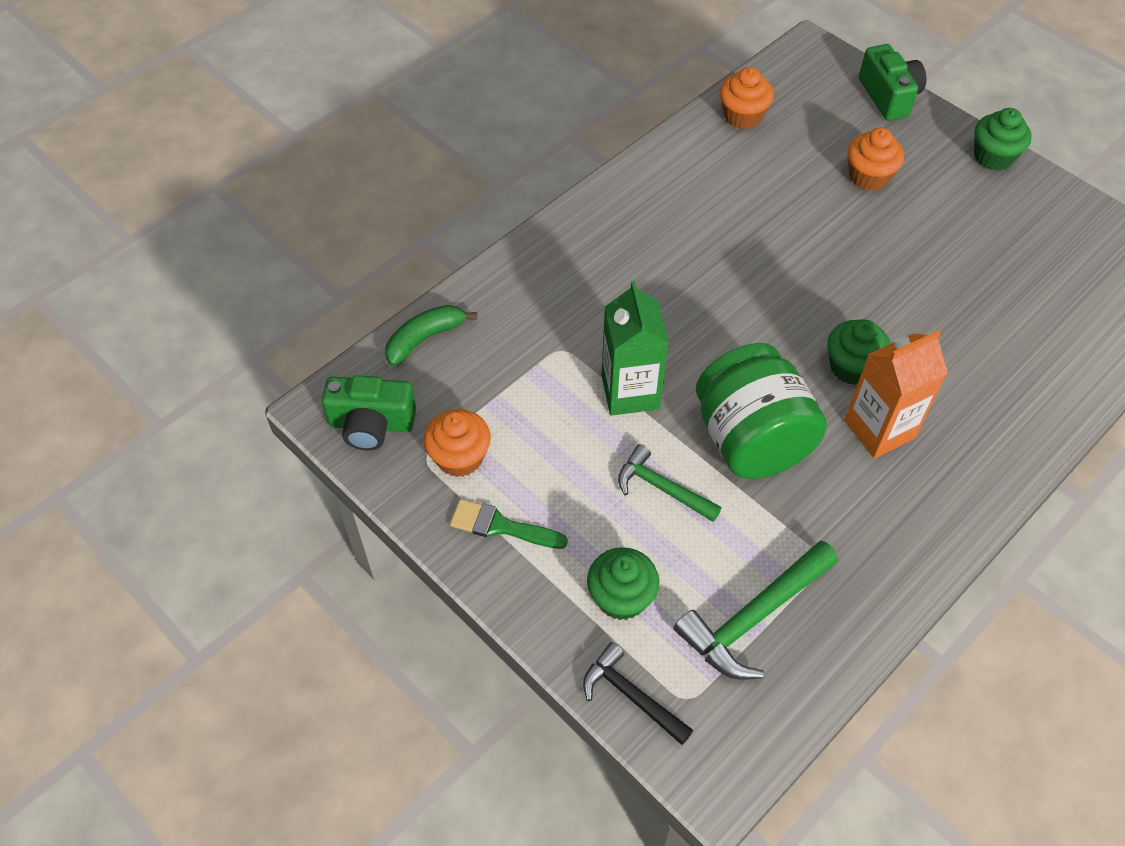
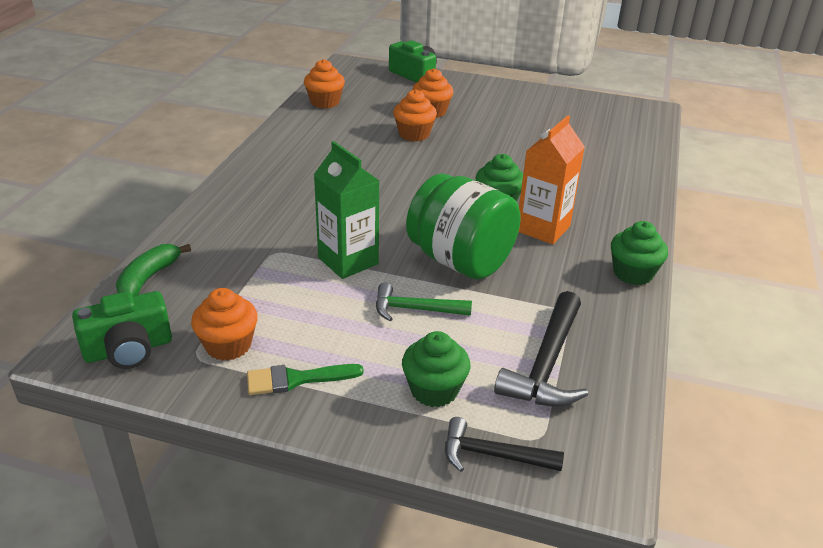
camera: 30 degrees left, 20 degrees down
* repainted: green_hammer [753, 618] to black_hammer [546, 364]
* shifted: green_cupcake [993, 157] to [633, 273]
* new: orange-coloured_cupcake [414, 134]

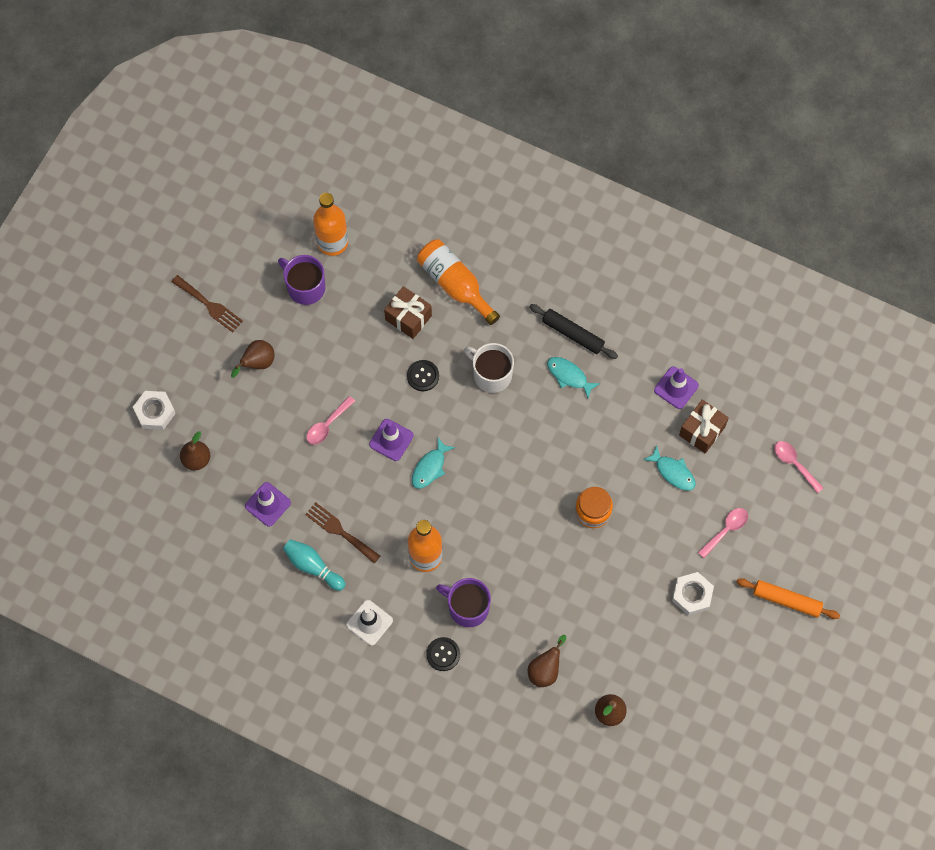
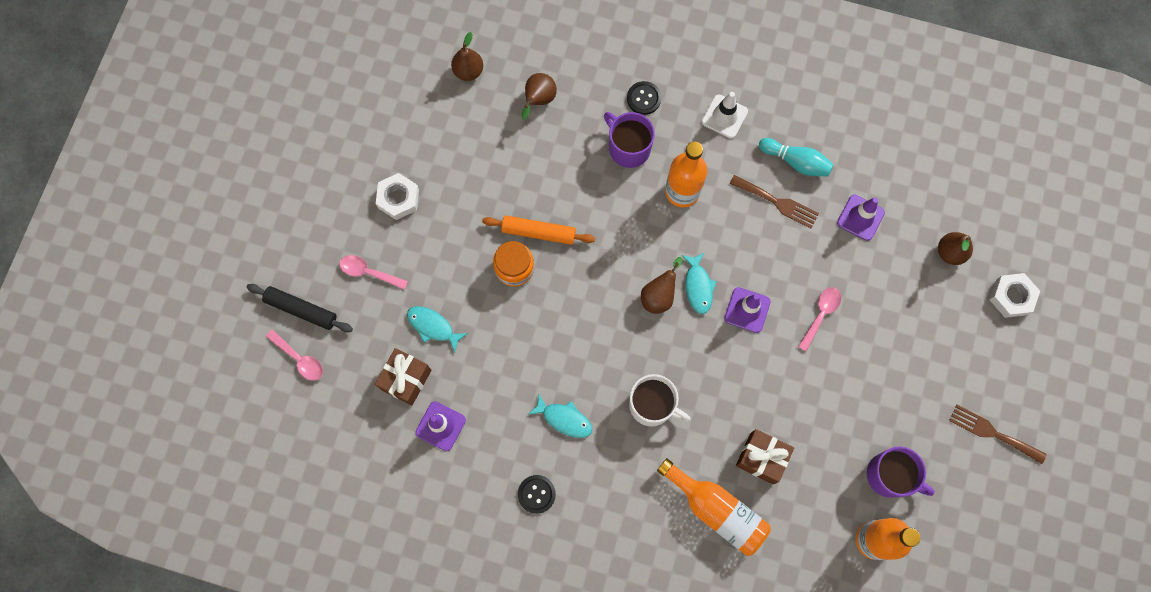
camera: 170 degrees right, 5 degrees up
* shifted: russet_pear [257, 363] to [659, 296]
* shifted: black_shirt_button [423, 376] to [536, 494]
* rotated: teal_fish [430, 467] = [698, 286] 150 degrees clockwise
* rotated: royal_purple_coffee_mug [467, 607] = [628, 148] 150 degrees counterclockwise
* shifted: black_rolling_pin [573, 334] to [301, 310]
* rotated: rose-pink_teaspoon [726, 530] = [369, 272] 75 degrees clockwise
* shifted: orange-coloured_rolling_pin [787, 600] to [538, 232]

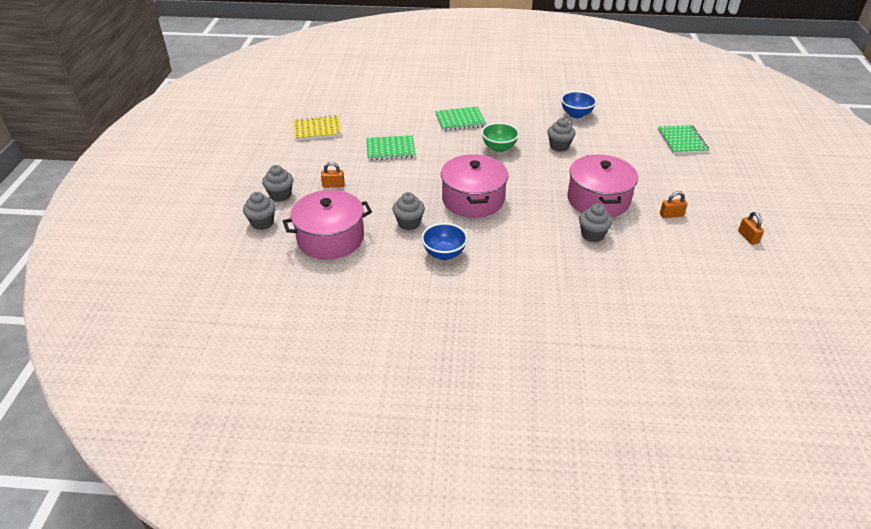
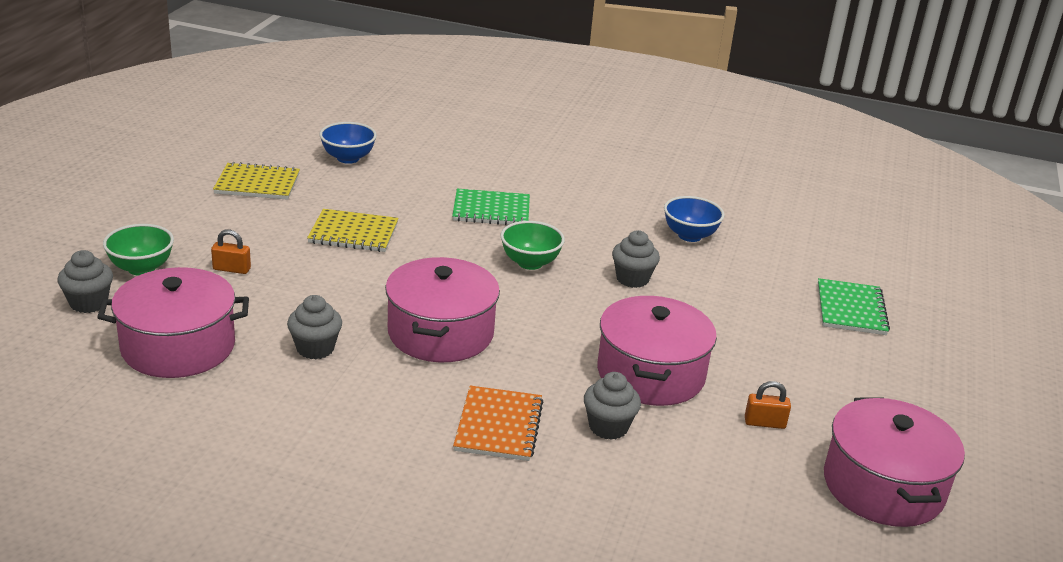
camera: 10 degrees right, 10 degrees down
* swapped: grey_cupcake [280, 195] to green_deep_dish [141, 268]
* repainted: green_notepad [390, 149] to yellow_notepad [353, 233]
* shifted: cobalt_deep_dish [444, 254] to [348, 158]
* swapped: orange-coloured_lock [748, 237] to rose-pink_pot [883, 486]
* new: orange-coloured_notepad [498, 426]

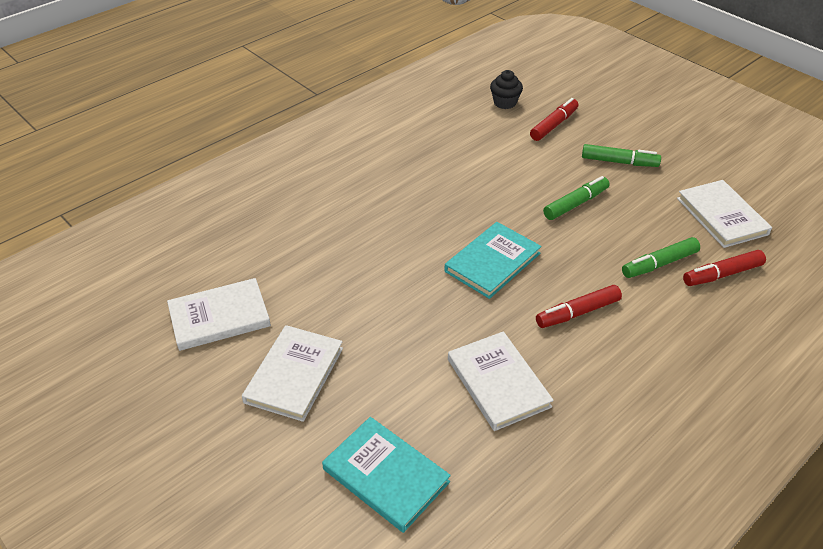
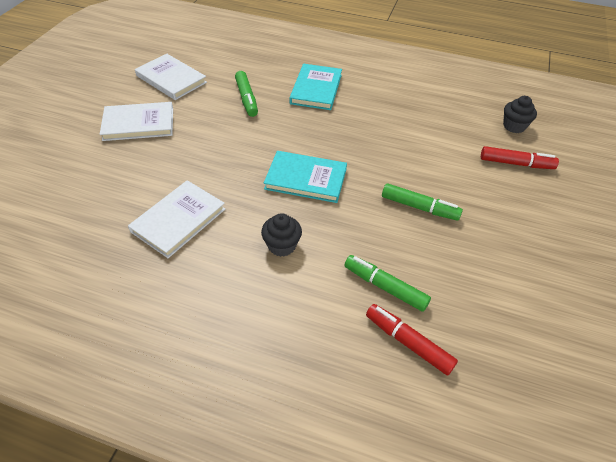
camera: 60 degrees right, 5 degrees up
* shifted: teal_hardcover [386, 475] to [316, 89]
* swapped: red_marker [577, 313] to black_cupcake [282, 246]
* shifted: green_marker [619, 162] to [246, 98]
* gone: snow-white_hardcover [722, 216]

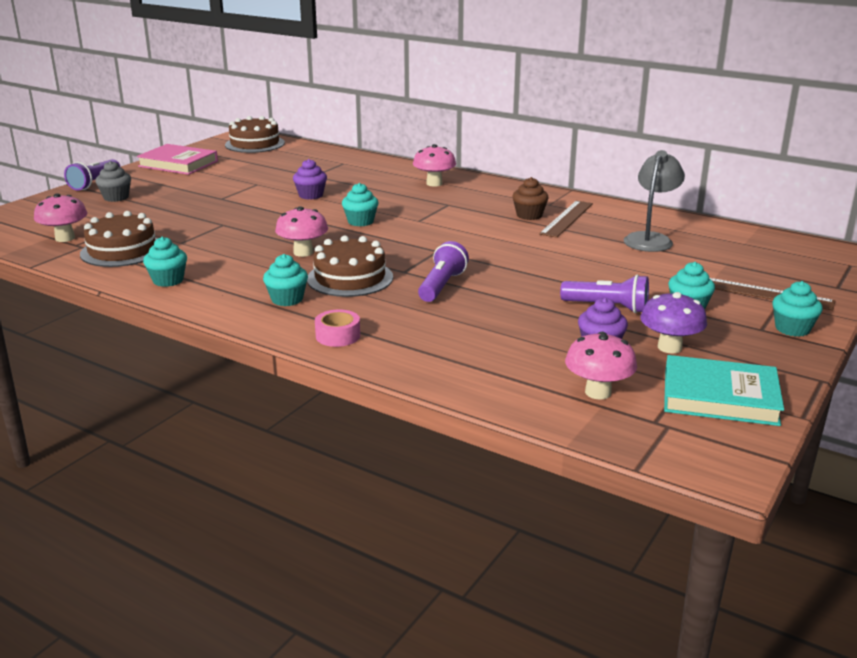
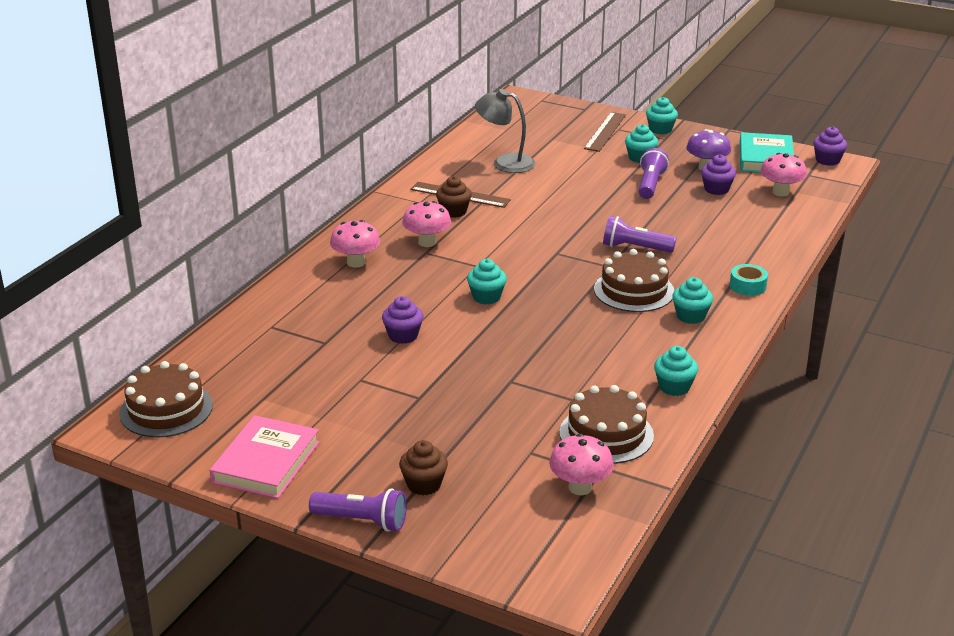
camera: 95 degrees left, 5 degrees up
* repainted: grey_cupcake [116, 197] to russet_cupcake [424, 484]
* shifted: rose-pink_toadstool [303, 252] to [427, 242]
* repainted: rose-pink_sticky_tape [338, 336] to teal_sticky_tape [747, 286]
* new: royal_purple_cupcake [827, 160]

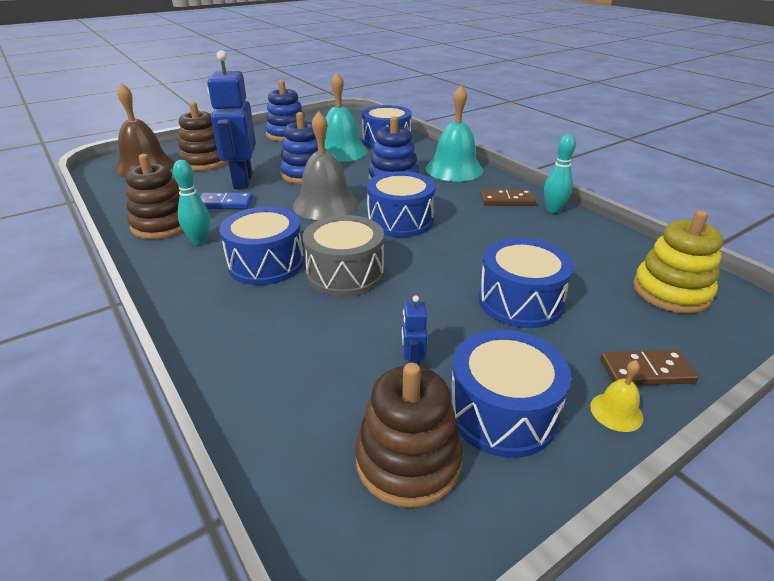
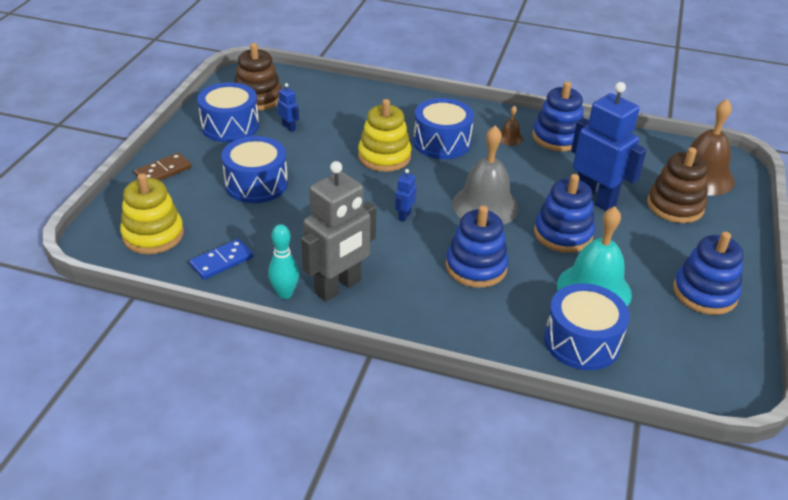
camera: 140 degrees right, 5 degrees up
* repainted: russet_ring_stacker [162, 225] to cobalt_ring_stacker [557, 137]
* swapped: teal_skittle [199, 241] to russet_hand_bell [509, 138]
* shifted: cobalt_domino [225, 203] to [221, 261]
* swapped: grey_drum [345, 273] to yellow_ring_stacker [384, 157]
* swapped: cobalt_drum [400, 221] to cobalt_toy_robot [404, 216]
* gone: teal_hand_bell [454, 169]
* swapped: russet_domino [507, 200] to grey_toy_robot [338, 287]
* gone: yellow_hand_bell [616, 412]

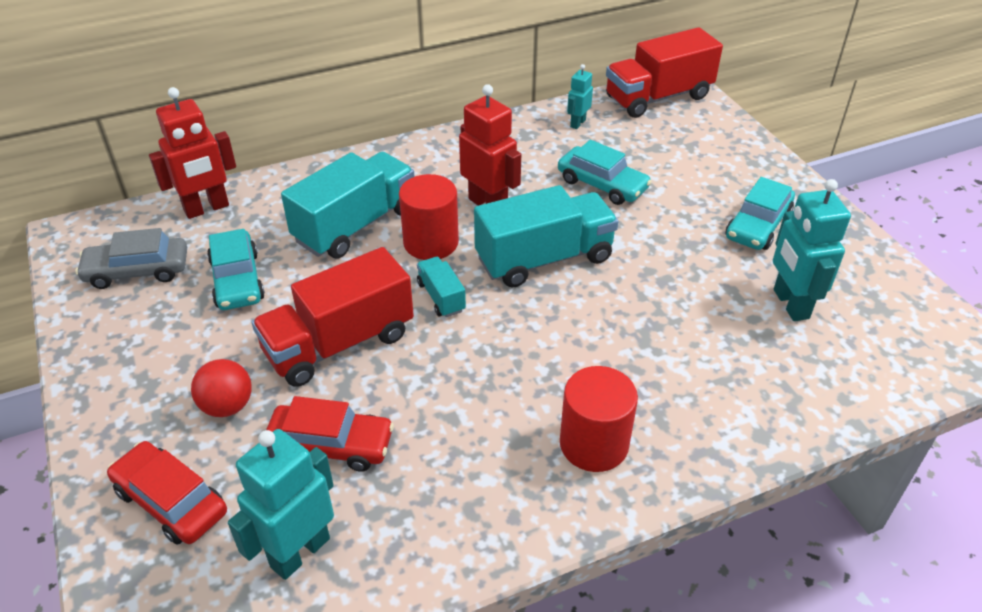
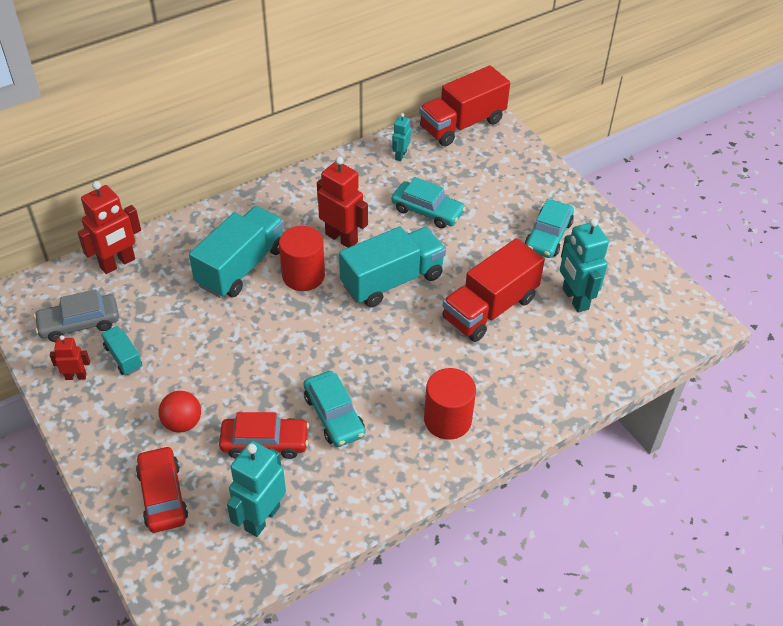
camera: 10 degrees left, 5 degrees up
* rotated: red_car [171, 501] = [163, 495] 45 degrees clockwise
* shifted: teal_car [237, 280] to [334, 415]
* shifted: red_truck [339, 343] to [490, 308]
* shifted: teal_truck [441, 297] to [123, 357]
* new: red_toy_robot [76, 376]

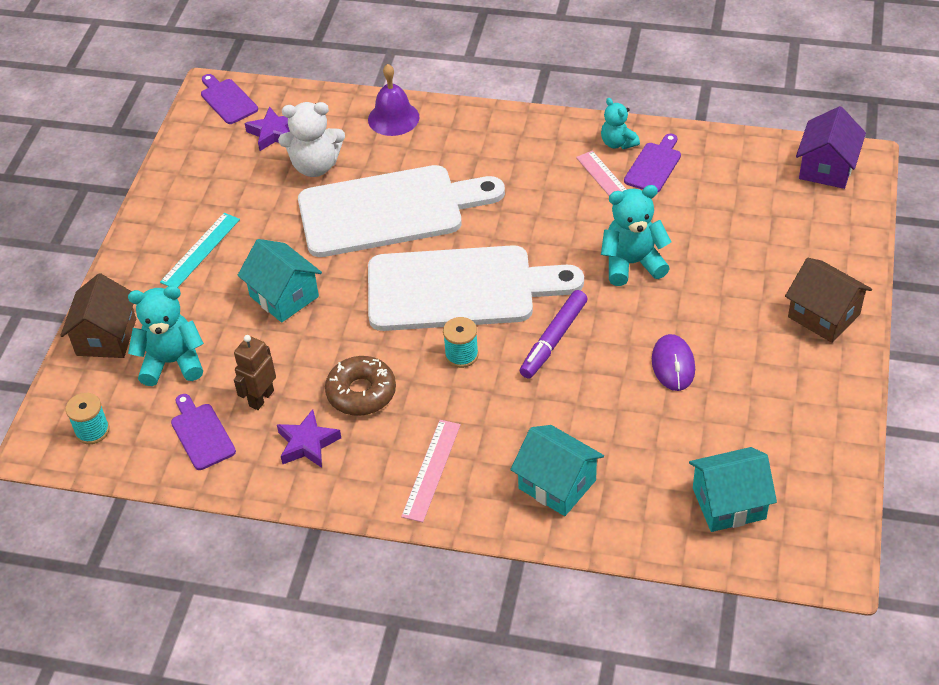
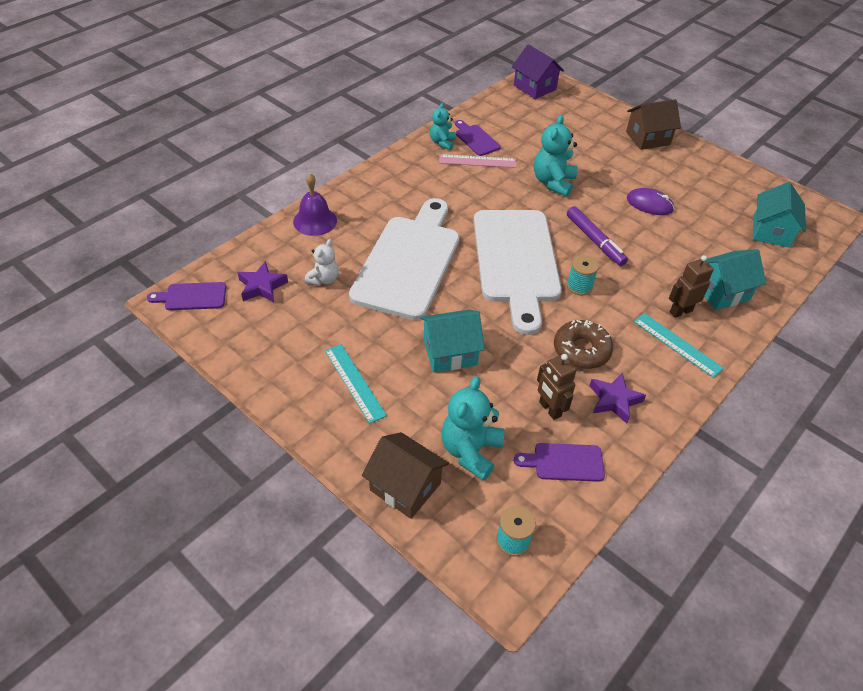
camera: 65 degrees left, 0 degrees up
* scaled: snow-white_teddy_bear [315, 166] = [323, 279] x0.61
* rotated: snow-white_chopping_board [460, 289] = [516, 261] 150 degrees clockwise
* repainted: rose-pink_ruler [431, 470] to teal_ruler [677, 344]
* rotated: teal_teddy_bear [618, 143] = [442, 143] 105 degrees clockwise
* new: russet_toy_robot [680, 311]

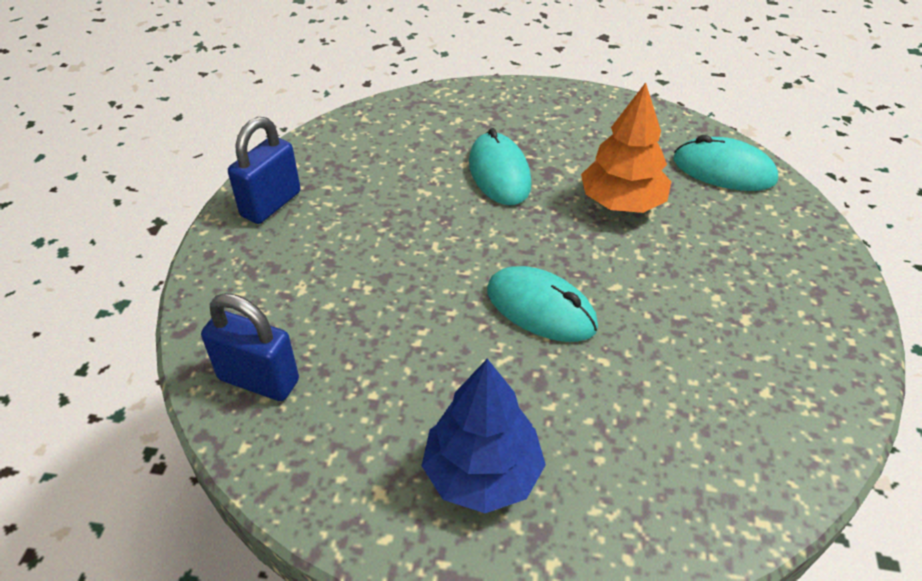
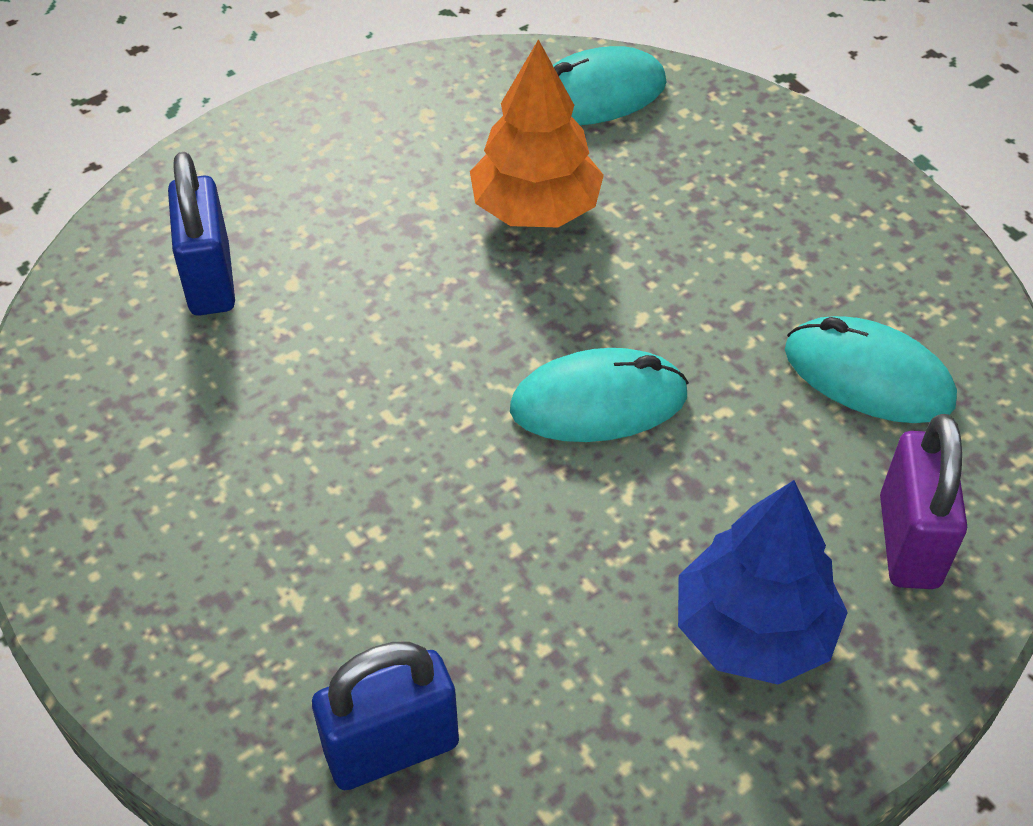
camera: 45 degrees left, 5 degrees up
* shifted: cobalt_lock [271, 204] to [210, 280]
* shifted: teal_PC_mouse [499, 173] to [868, 376]
* new: royal_purple_lock [908, 541]

